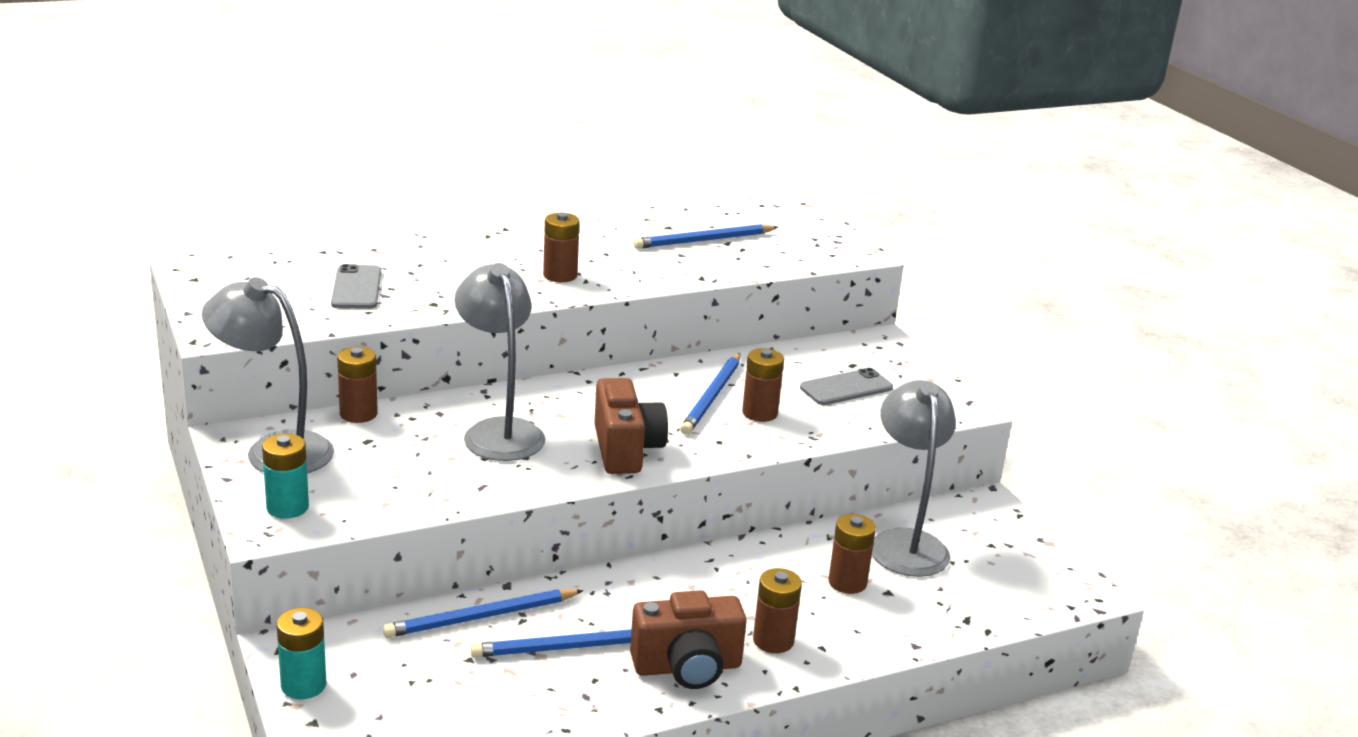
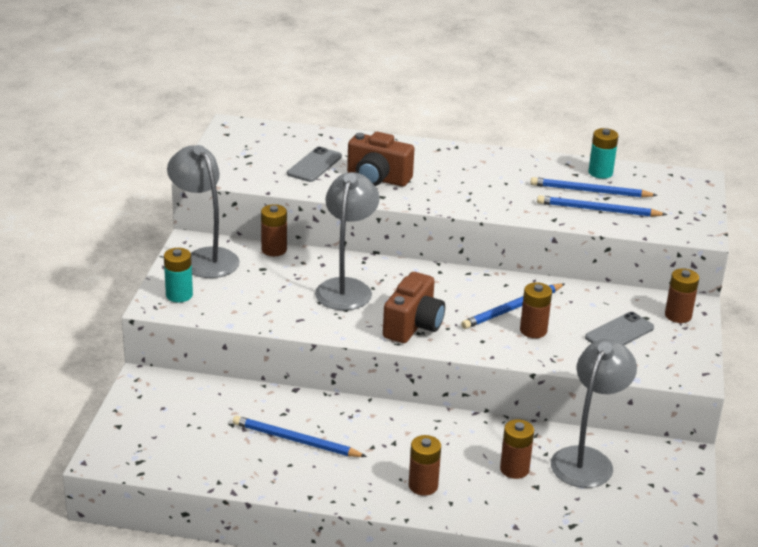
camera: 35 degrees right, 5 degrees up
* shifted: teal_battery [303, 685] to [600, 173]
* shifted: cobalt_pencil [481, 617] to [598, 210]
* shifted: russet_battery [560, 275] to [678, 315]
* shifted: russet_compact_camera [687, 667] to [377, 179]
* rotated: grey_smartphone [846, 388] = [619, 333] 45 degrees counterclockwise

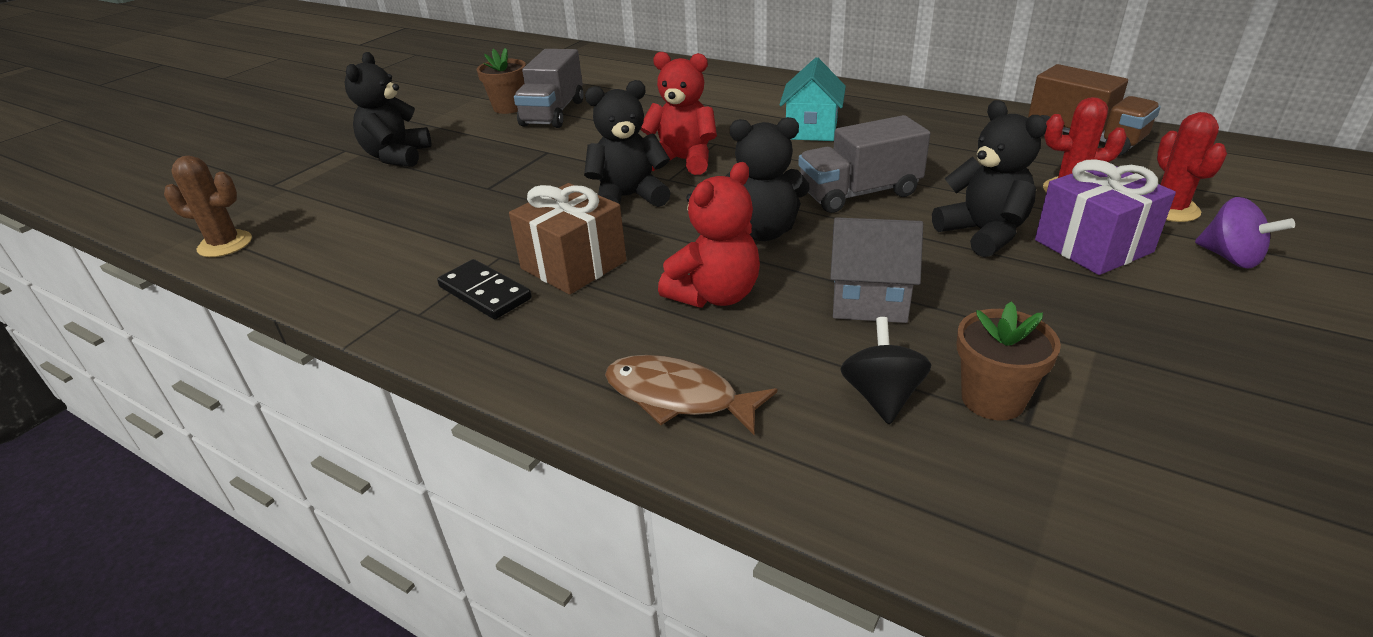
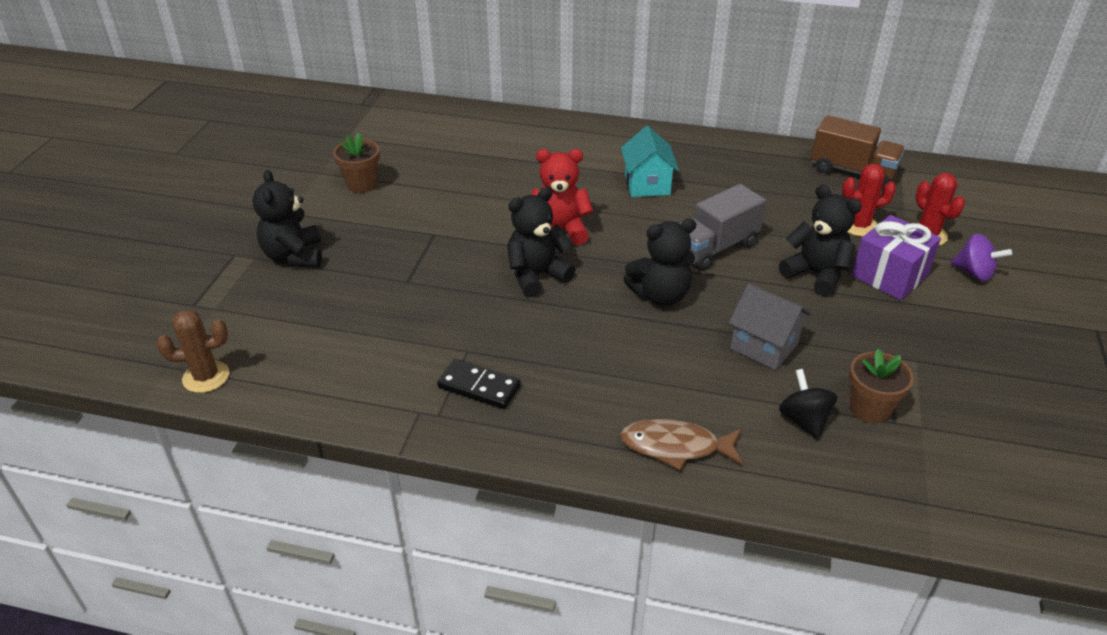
camera: 20 degrees left, 5 degrees up
* gone: russet_gift [573, 265]
* gone: grey_truck [553, 113]
* gone: red_teddy_bear [715, 295]
* rotated: grey_toy_house [869, 301] = [764, 346] 45 degrees clockwise

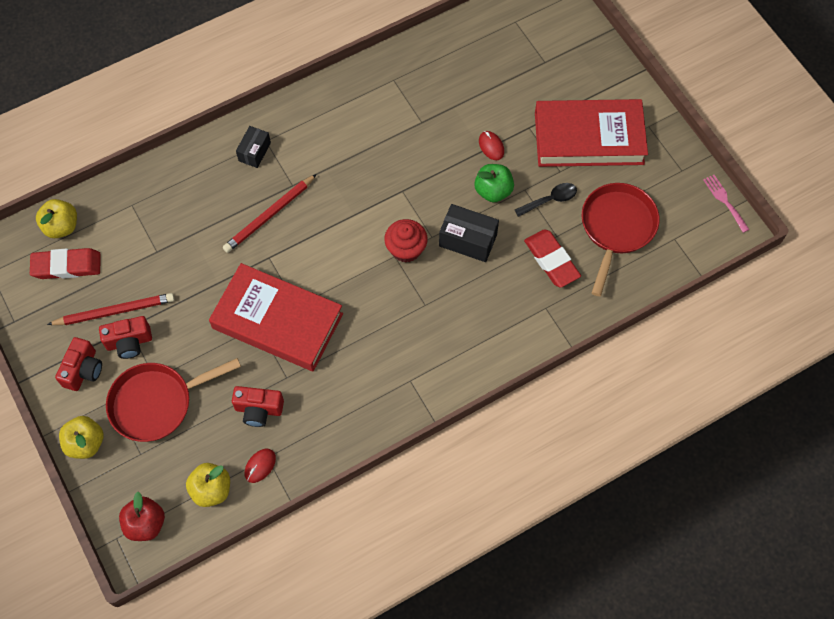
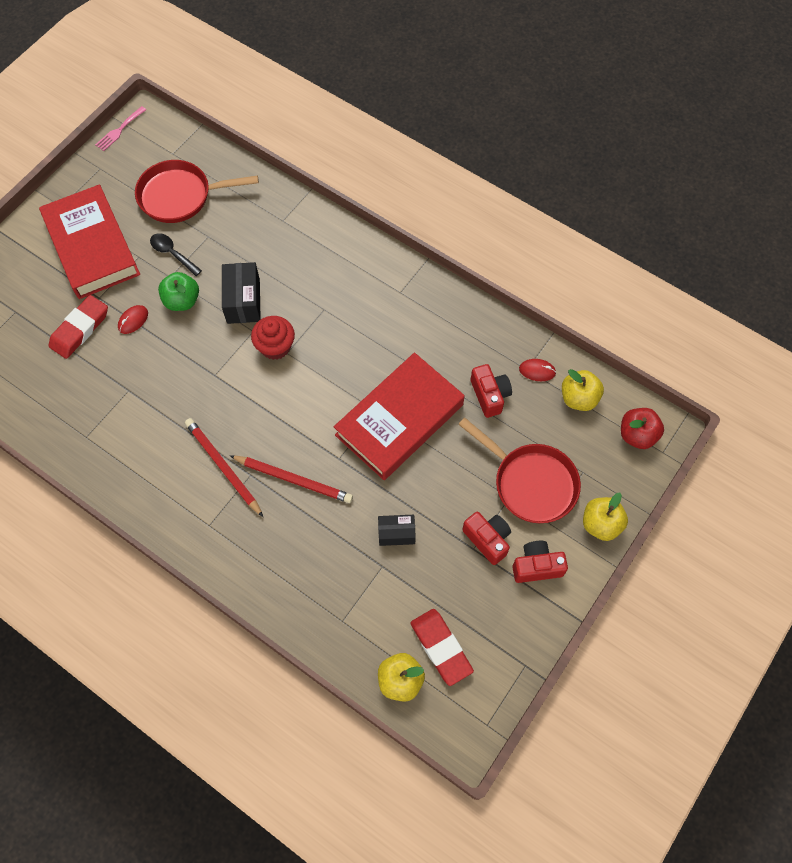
camera: 115 degrees left, 0 degrees up
* shifted: red_pencil [114, 311] to [223, 467]
* rotated: red_hardcover [277, 321] = [399, 420] 45 degrees clockwise
* shifted: black_parcel [254, 152] to [396, 533]
* shifted: red_gum_eraser [551, 260] to [80, 329]

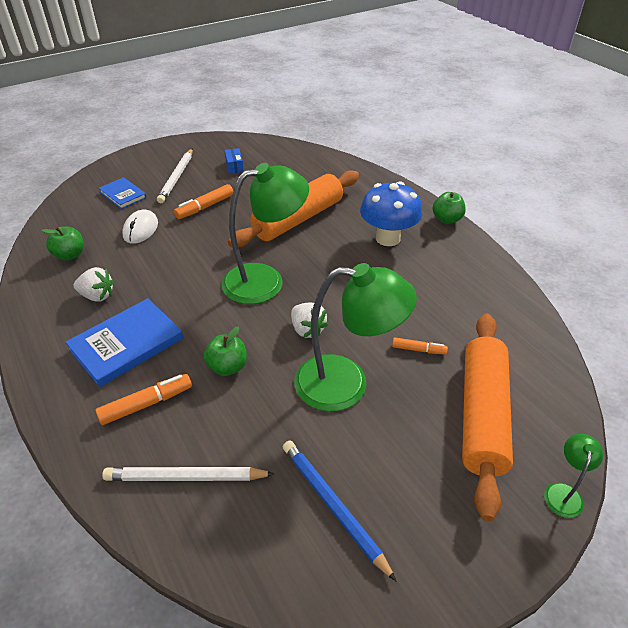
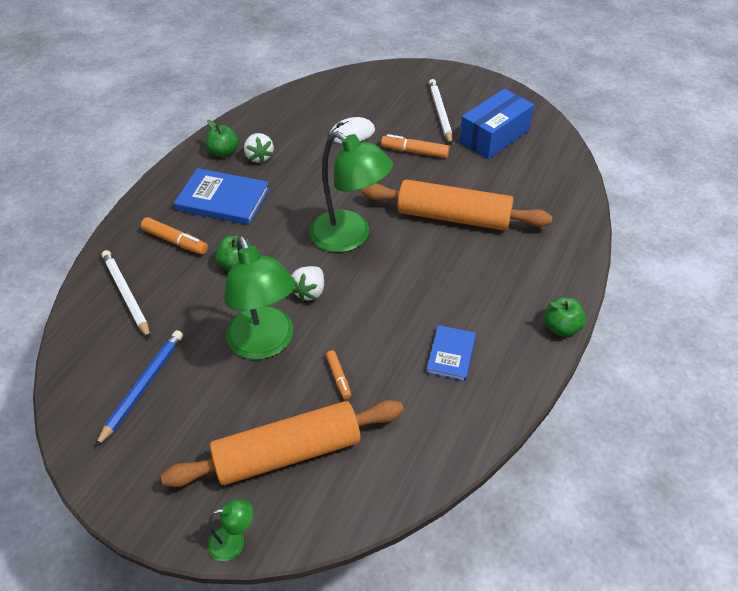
camera: 60 degrees right, 5 degrees up
* shifted: green_apple [70, 255] to [224, 152]
* shifted: cobalt_hardcover [123, 195] to [451, 354]
* rotated: snow-white_pencil [177, 177] = [440, 113] 105 degrees clockwise
* scaled: cobalt_parcel [234, 166] = [494, 136] x2.28
* gone: cobalt_toadstool [388, 238]

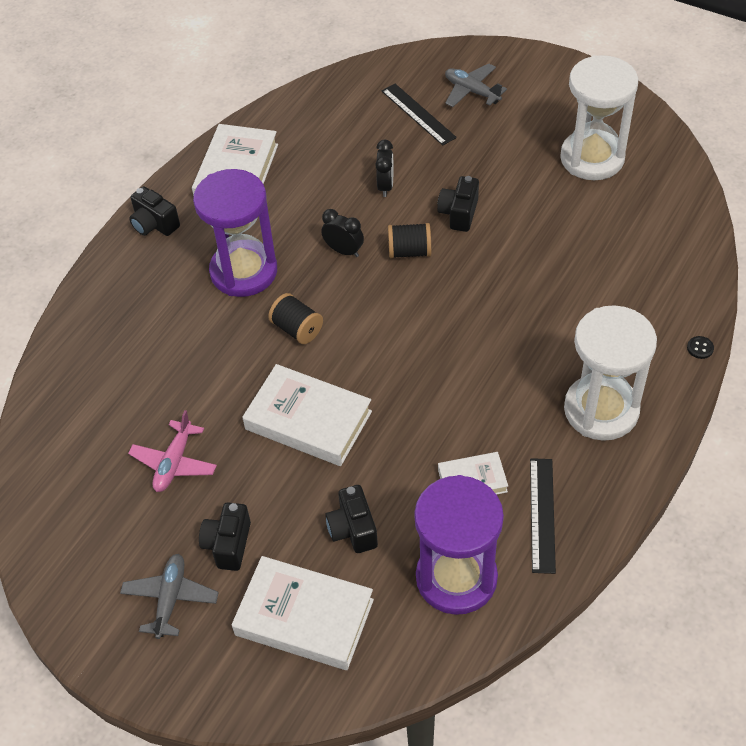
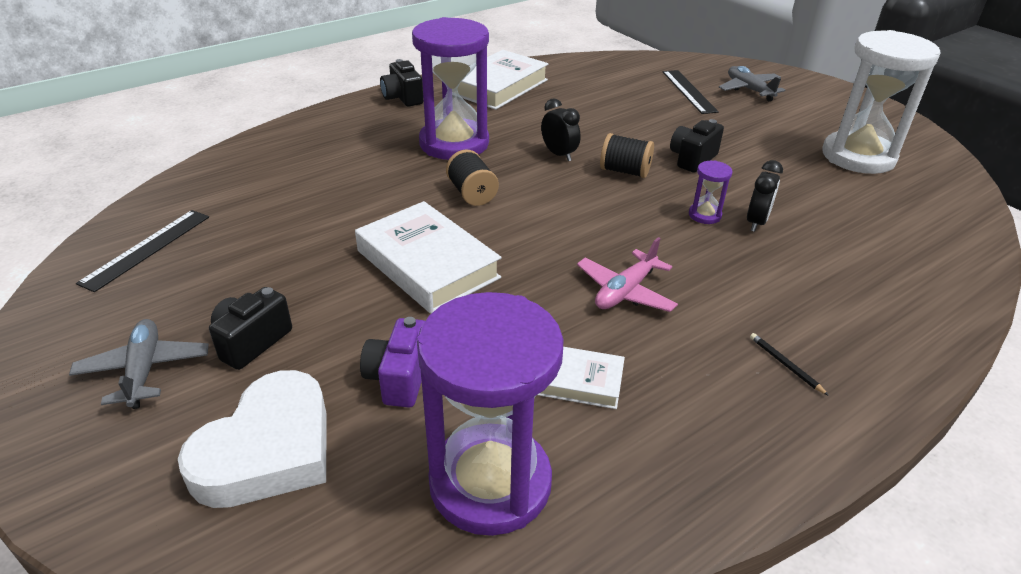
camera: 20 degrees right, 15 degrees down
* rotated: grey_plane [170, 599] = [144, 370] 45 degrees counterclockwise
* shifted: rose-pink_plane [174, 463] to [625, 291]
* swapped: snow-white_hardcover [304, 617] to snow-white_heart [268, 450]
* repainted: black_compact_camera [353, 529] to royal_purple_compact_camera [399, 378]
* shifted: black_clock [385, 186] to [756, 222]
* shifted: black_ruler [542, 514] to [146, 249]
* swapped: snow-white_sand_timer [601, 410] to black_pencil [785, 365]
* gone: black_shirt_button [700, 348]
* new: royal_purple_sand_timer [704, 215]

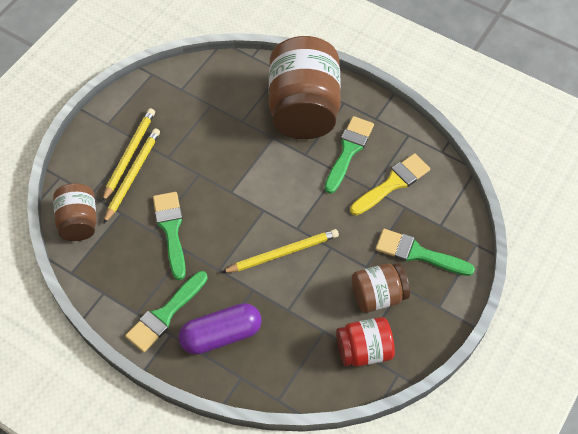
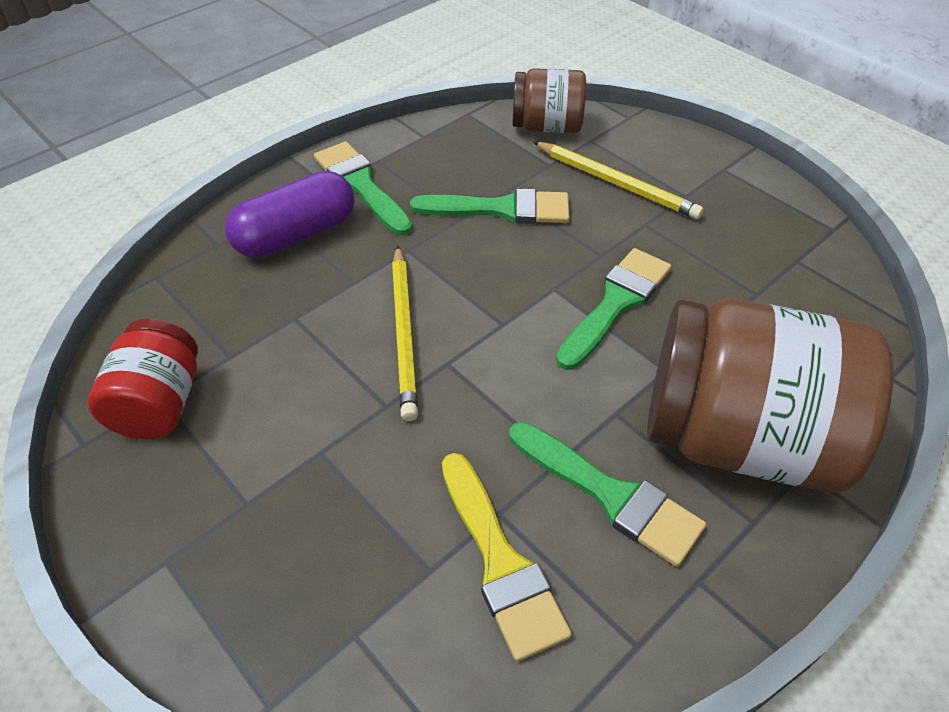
camera: 105 degrees right, 10 degrees down
* gone: yellow_pencil [129, 154]
* rotated: royal_purple_pill [221, 335] = [296, 234] 60 degrees clockwise
* gone: russet_preserve_jar [378, 295]
* shifted: green_paint_brush [418, 253] to [616, 303]

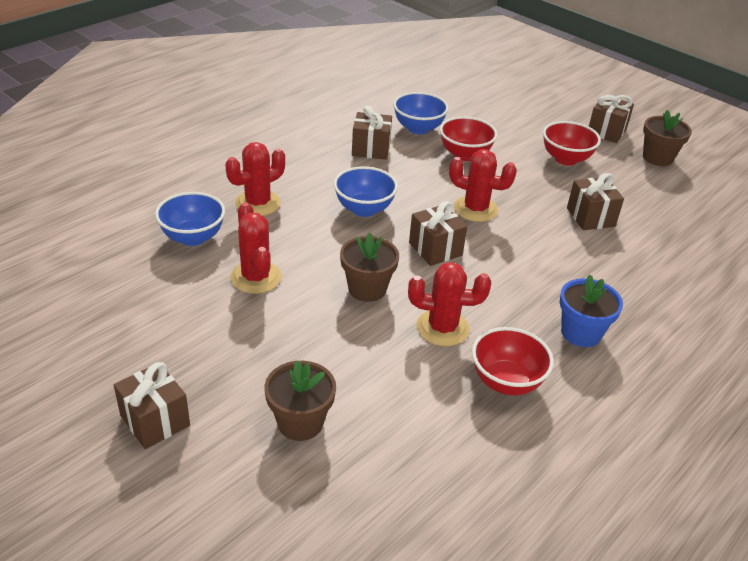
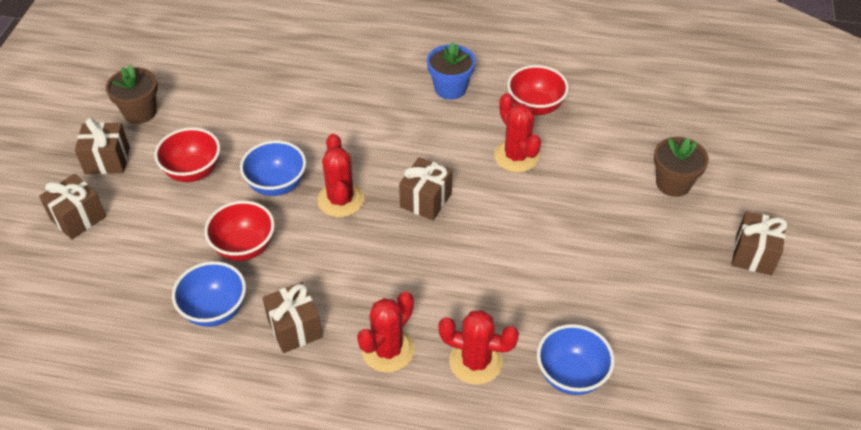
camera: 120 degrees left, 10 degrees up
* shifted: red_saguaro_cactus [255, 277] to [388, 350]
* shifted: cobalt_deep_dish [364, 209] to [276, 185]
* gone: russet_plant_pot [367, 289]
* shifted: russet_gift [590, 217] to [78, 218]

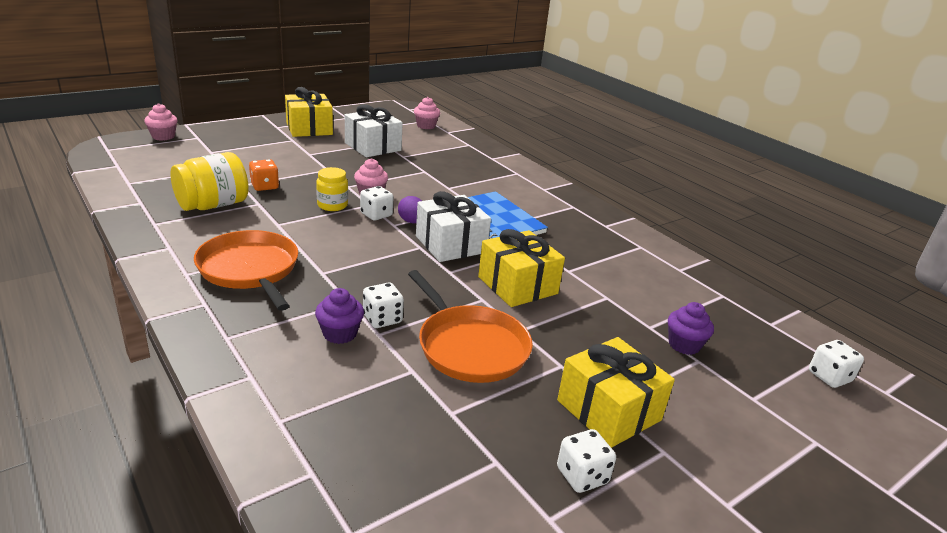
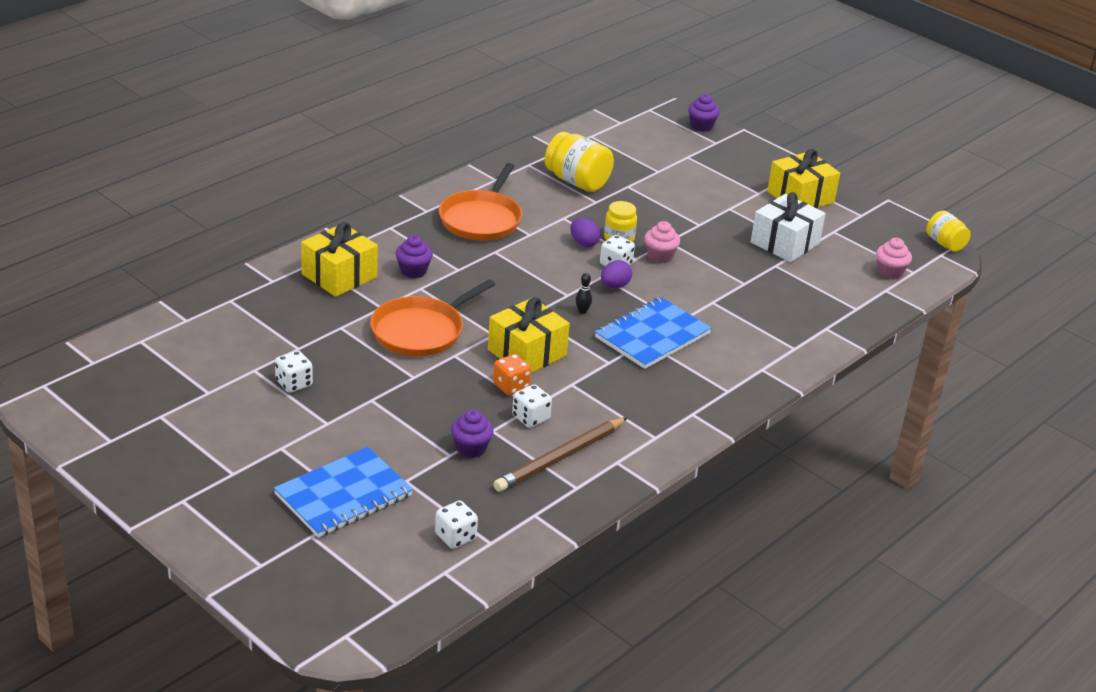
camera: 80 degrees right, 5 degrees up
* repainted: rose-pink_cupcake [163, 136] to royal_purple_cupcake [701, 126]
* rotated: orange-coloured_pan [250, 269] = [481, 219] 150 degrees clockwise
* shifted: orange-coloured_game_die [264, 186] to [511, 386]
* shifted: snow-white_game_die [382, 319] to [530, 418]
* swapped: snow-white_gift [450, 244] to black_skittle [582, 311]
* shifted: yellow_gift [608, 410] to [339, 276]
* new: cobalt_notepad [344, 495]
* new: russet_pencil [560, 457]
* new: royal_purple_egg_shape [584, 243]
* new: yellow_preserve_jar [945, 244]

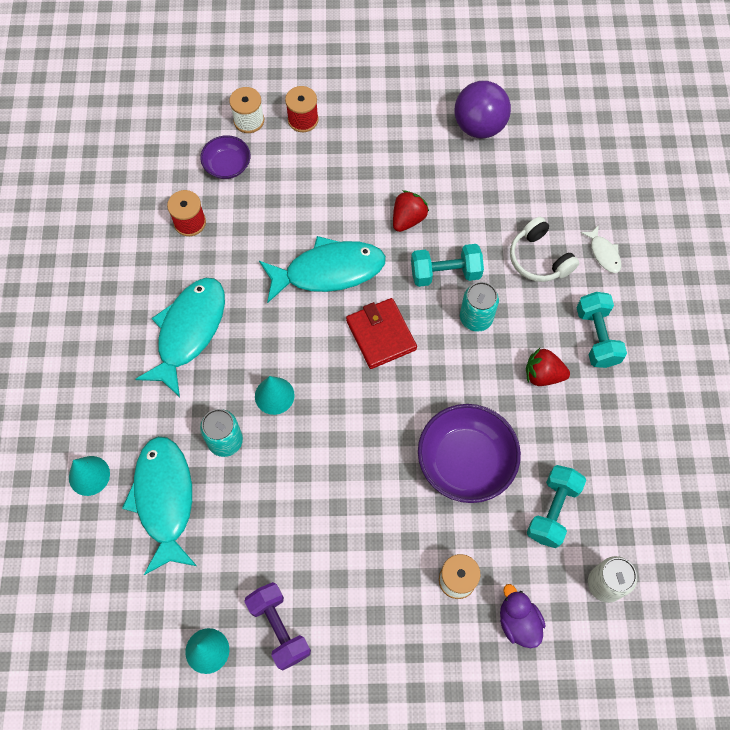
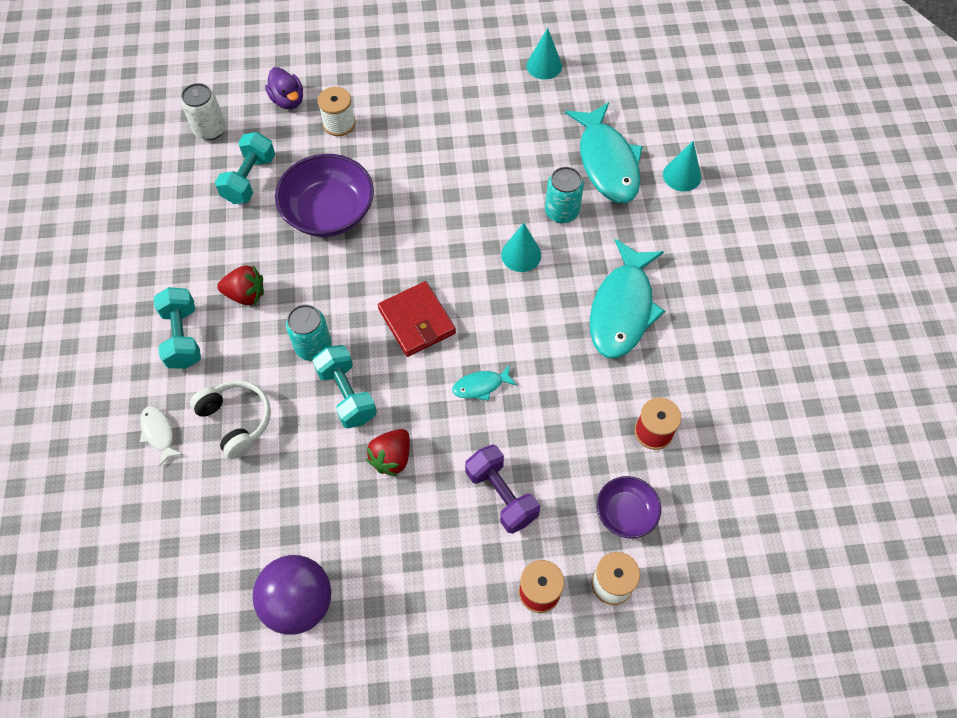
camera: 175 degrees right, 5 degrees down
* shifted: royal_purple_free_weight [279, 628] to [501, 495]
* scaled: teal_fish [328, 271] = [481, 386] x0.45
* rotated: teal_free_weight [445, 273] = [347, 394] 75 degrees clockwise

